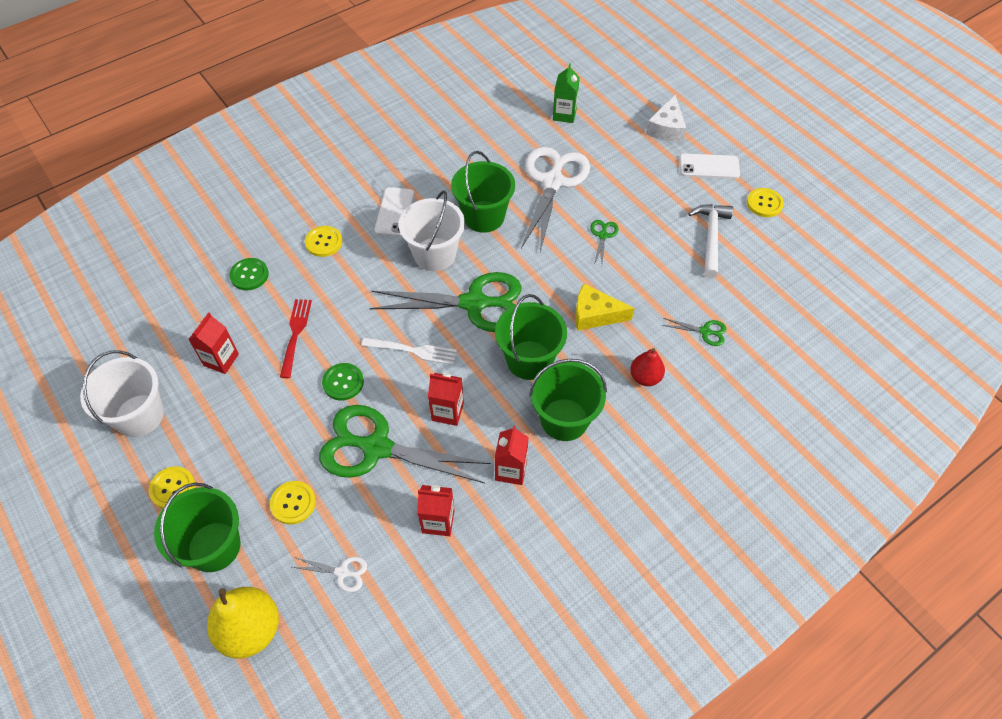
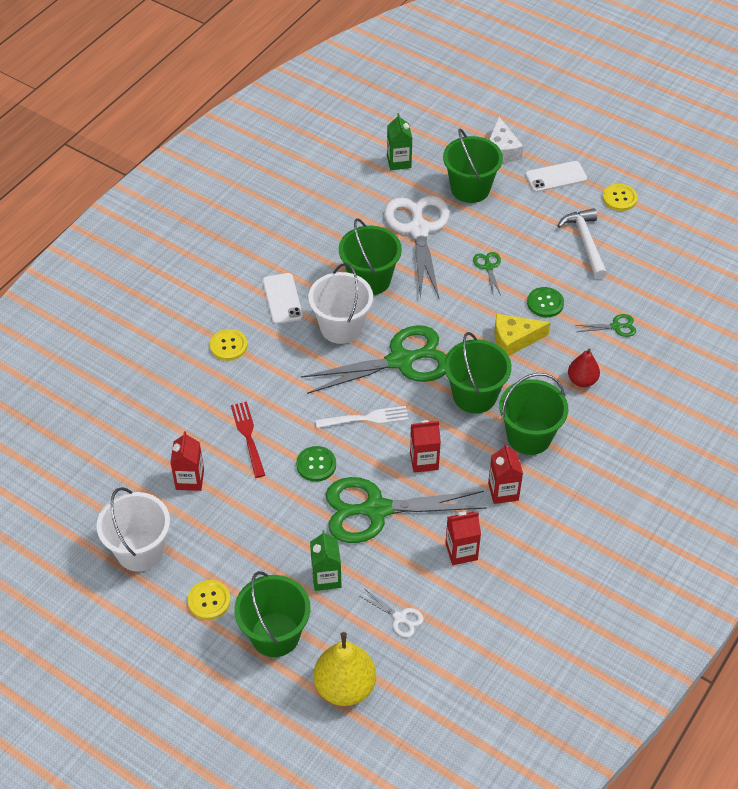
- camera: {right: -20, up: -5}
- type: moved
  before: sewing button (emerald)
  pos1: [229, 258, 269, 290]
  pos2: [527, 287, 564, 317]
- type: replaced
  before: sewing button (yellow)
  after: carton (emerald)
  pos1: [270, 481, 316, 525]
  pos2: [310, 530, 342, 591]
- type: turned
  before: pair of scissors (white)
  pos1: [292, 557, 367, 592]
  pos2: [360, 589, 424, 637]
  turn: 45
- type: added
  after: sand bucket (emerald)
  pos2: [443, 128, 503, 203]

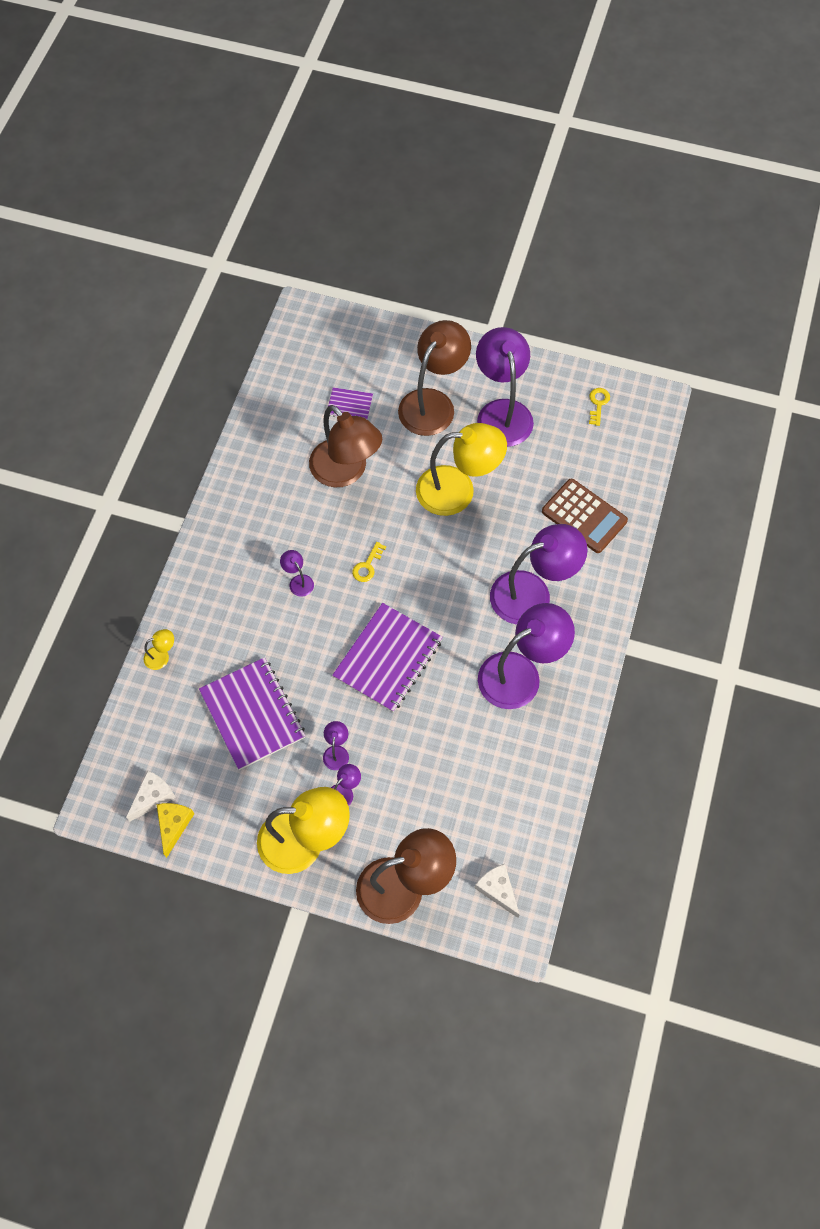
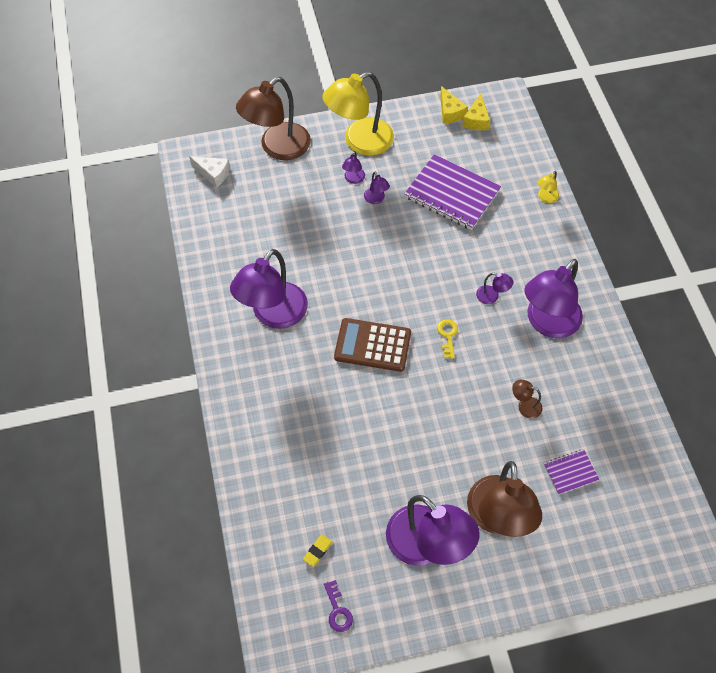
- camera: {right: 150, up: -5}
- type: recoloured
  before: cheese wedge (white)
  after: cheese wedge (yellow)
  pos1: [126, 771, 176, 822]
  pos2: [462, 93, 490, 130]
- type: resized
  before: reading lamp (brown)
  pos1: [309, 405, 382, 487]
  pos2: [512, 380, 543, 419]
  scale: 0.41
- type: removed
  before: exercise book (royal purple)
  pos1: [332, 603, 443, 712]
- type: removed
  before: reading lamp (yellow)
  pos1: [416, 423, 507, 516]
- type: moved
  before: reading lamp (royal purple)
  pos1: [490, 524, 588, 625]
  pos2: [524, 259, 583, 338]
- type: moved
  before: adding machine (brown)
  pos1: [542, 479, 628, 553]
  pos2: [334, 318, 411, 372]
- type: recoloured
  before: door key (yellow)
  after: door key (royal purple)
  pos1: [589, 388, 610, 426]
  pos2: [324, 580, 353, 632]
- type: added
  after: pencil eraser (yellow)
  pos2: [303, 535, 332, 567]

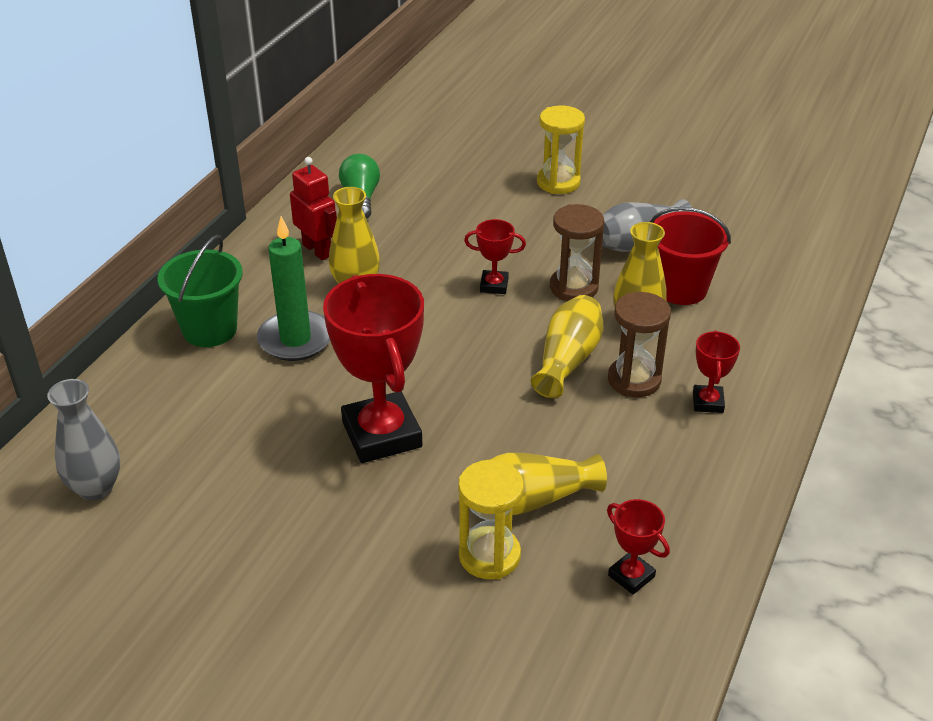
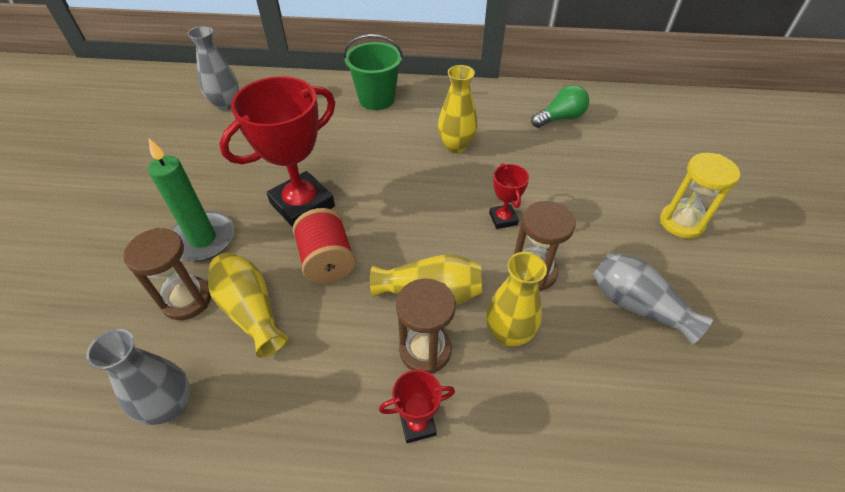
- camera: {right: 70, up: 10}
- type: moved
  before: wax candle (emerald)
  pos1: [257, 216, 330, 361]
  pos2: [148, 138, 234, 262]
- type: removed
  before: robot figure (red)
  pos1: [290, 157, 337, 260]
- type: recoloured
  before: hourglass (yellow)
  after: hourglass (brown)
  pos1: [458, 460, 524, 580]
  pos2: [123, 228, 211, 320]
- type: replaced
  before: prize cup (red)
  after: flower vase (gray)
  pos1: [607, 499, 670, 595]
  pos2: [86, 329, 190, 425]
- type: removed
  before: sand bucket (red)
  pos1: [650, 207, 731, 305]
- type: added
  after: spool (red)
  pos2: [293, 208, 355, 284]

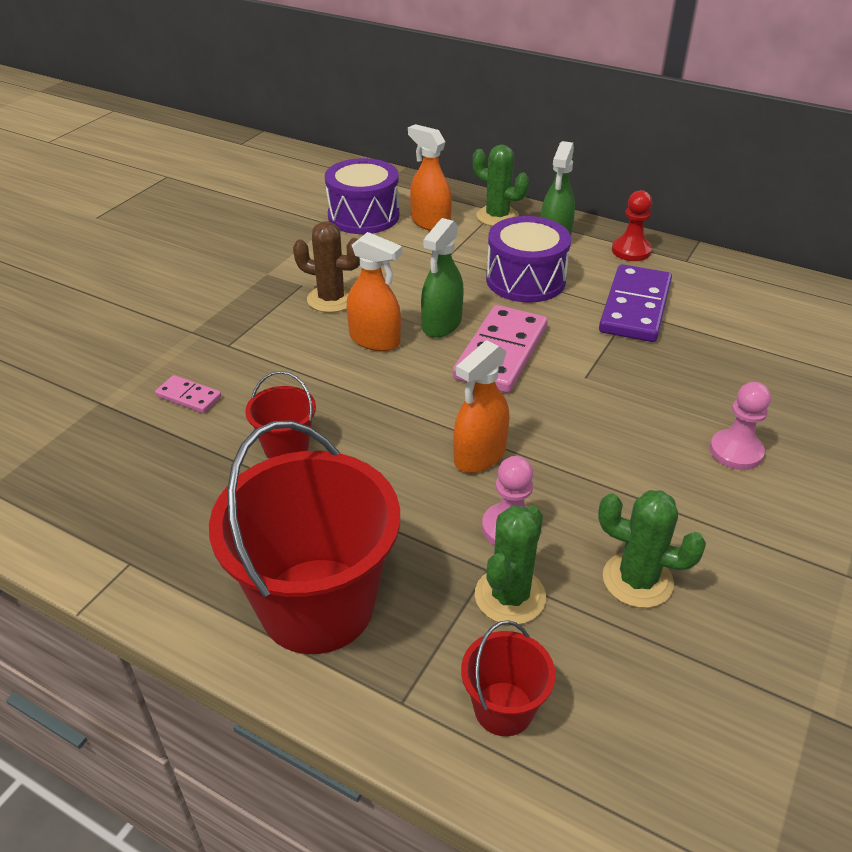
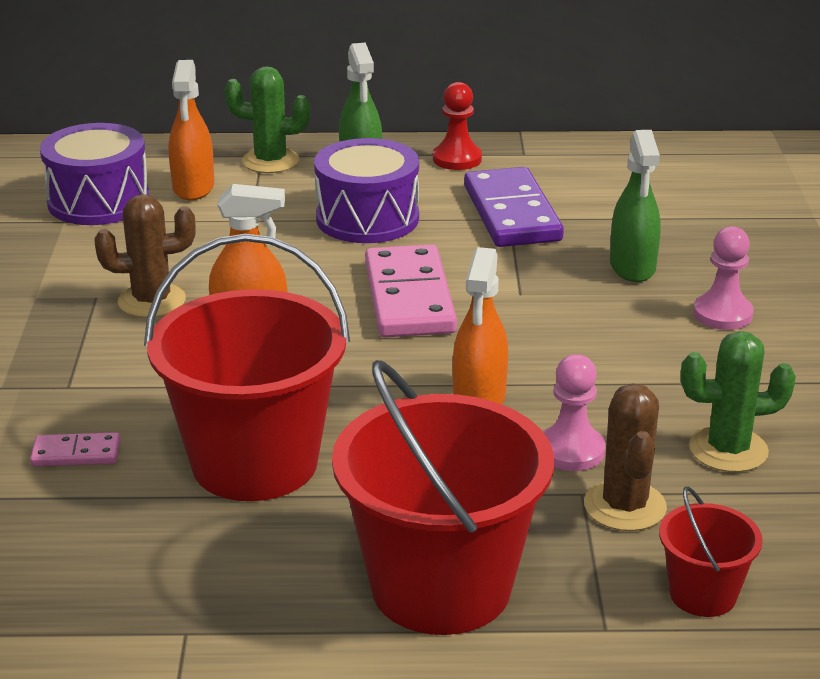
- camera: {right: -30, up: -10}
- type: resized
  before: sand bucket (red)
  pos1: [245, 371, 316, 459]
  pos2: [144, 234, 350, 501]
  scale: 2.13
- type: turned
  before: spray bottle (bright orange)
  pos1: [408, 124, 452, 231]
  pos2: [169, 60, 214, 201]
  turn: -105
- type: moved
  before: spray bottle (emerald)
  pos1: [421, 218, 464, 338]
  pos2: [610, 130, 661, 282]
- type: recoloured
  before: prickly plant (emerald)
  after: prickly plant (brown)
  pos1: [475, 506, 546, 625]
  pos2: [584, 384, 667, 531]

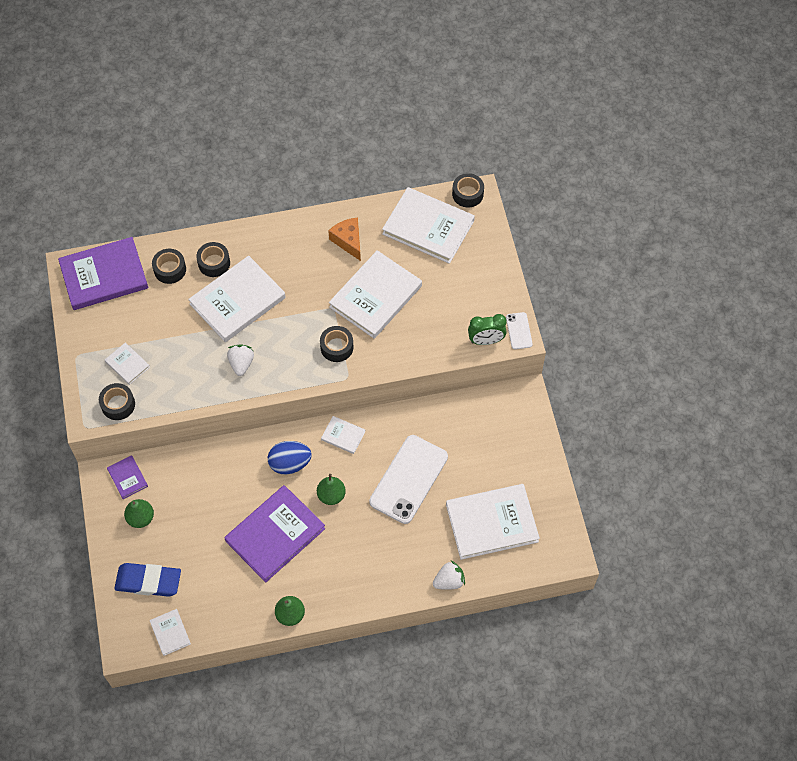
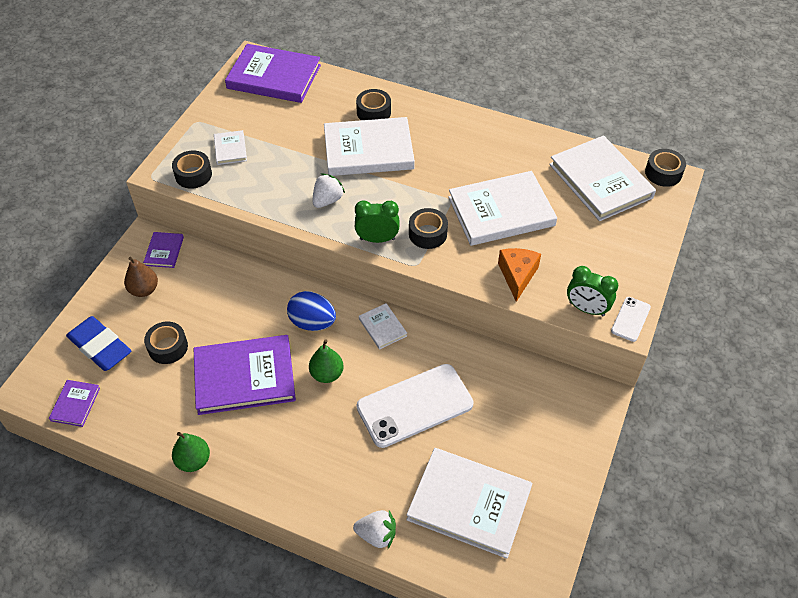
- camera: {right: 35, up: -10}
- type: recoloured
  before: pear (emerald)
  after: pear (brown)
  pos1: [124, 499, 154, 528]
  pos2: [124, 257, 158, 297]
- type: recoloured
  before: hardback (white)
  after: hardback (royal purple)
  pos1: [150, 609, 191, 656]
  pos2: [49, 380, 100, 427]
- type: moved
  before: tape (jet-black)
  pos1: [152, 249, 186, 284]
  pos2: [144, 322, 188, 364]
- type: moved
  before: cheese wedge (bright orange)
  pos1: [328, 218, 361, 261]
  pos2: [498, 248, 541, 302]
- type: added
  after: clock (emerald)
  pos2: [355, 200, 399, 243]

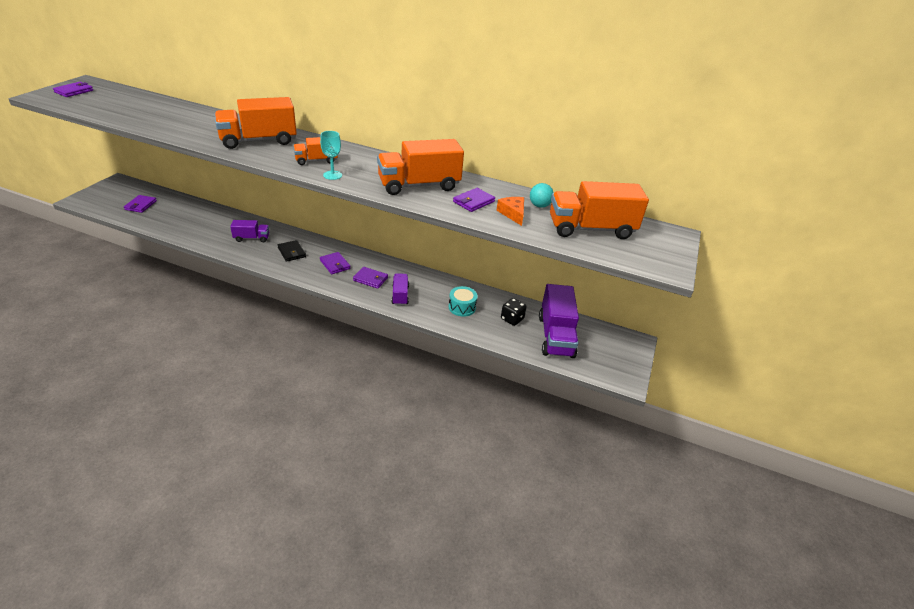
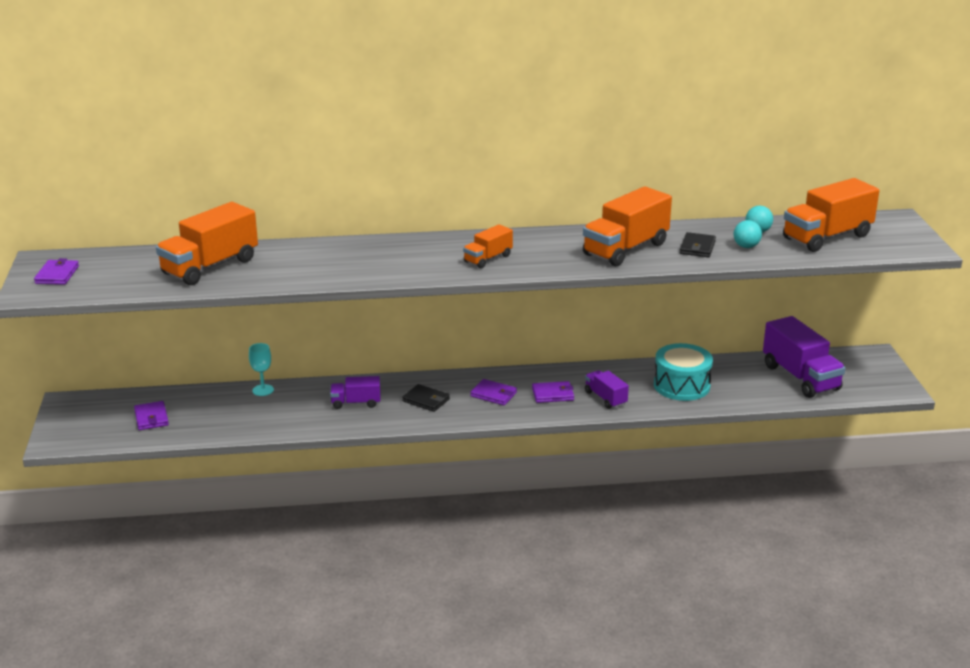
- camera: {right: -25, up: -10}
- type: moved
  before: toy truck (bright orange)
  pos1: [215, 97, 297, 149]
  pos2: [156, 202, 258, 285]
- type: turned
  before: toy truck (royal purple)
  pos1: [230, 220, 269, 242]
  pos2: [330, 376, 381, 409]
  turn: -150
- type: moved
  before: goblet (aqua)
  pos1: [320, 131, 342, 180]
  pos2: [249, 343, 274, 396]
- type: resized
  before: snare drum (aqua)
  pos1: [449, 286, 477, 317]
  pos2: [654, 343, 713, 401]
  scale: 1.6
- type: recoloured
  before: billfold (royal purple)
  after: billfold (jet-black)
  pos1: [453, 188, 495, 212]
  pos2: [680, 232, 716, 257]
- type: replaced
  before: cheese wedge (bright orange)
  after: ball (aqua)
  pos1: [496, 197, 524, 226]
  pos2: [734, 220, 762, 248]
- type: removed
  before: die (jet-black)
  pos1: [501, 298, 527, 326]

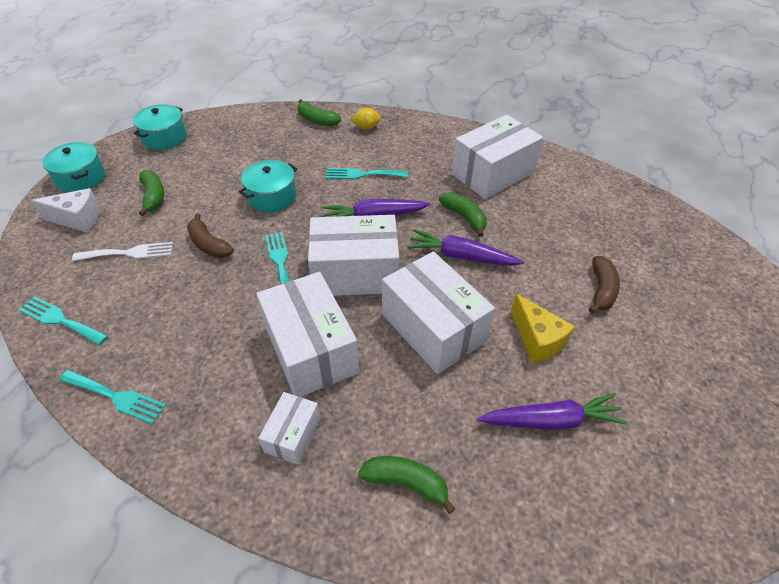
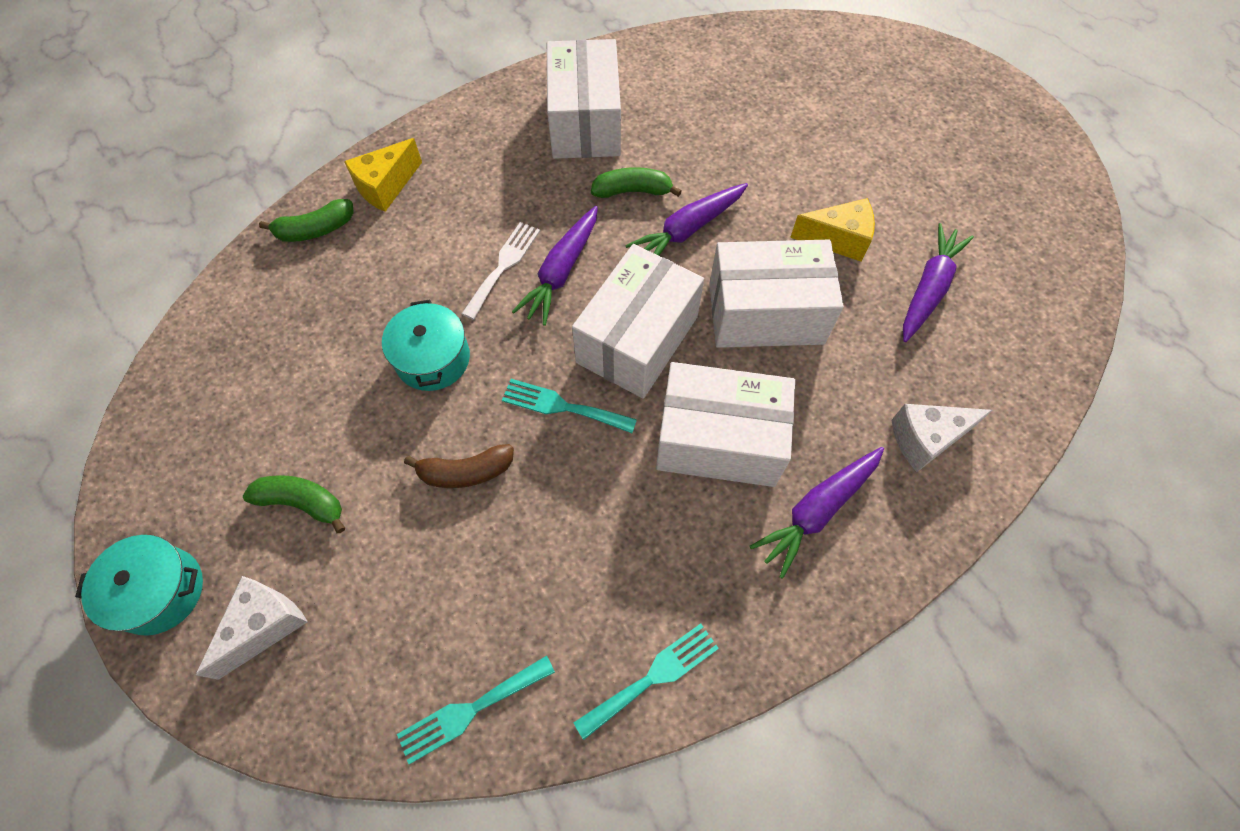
- camera: {right: -55, up: 15}
- type: moved
  before: fork (white)
  pos1: [72, 242, 173, 261]
  pos2: [462, 222, 540, 320]
- type: removed
  before: pot (aqua)
  pos1: [133, 104, 187, 150]
- type: replaced
  before: parcel (white)
  after: toy carrot (royal purple)
  pos1: [258, 392, 320, 464]
  pos2: [750, 447, 884, 579]
- type: removed
  before: fork (aqua)
  pos1: [326, 168, 408, 179]
- type: replaced
  before: toy lemon (yellow)
  after: cheese wedge (yellow)
  pos1: [351, 108, 381, 130]
  pos2: [344, 138, 422, 212]
- type: replaced
  before: banana fruit (emerald)
  after: cheese wedge (white)
  pos1: [358, 456, 455, 514]
  pos2: [891, 404, 992, 472]
- type: removed
  before: banana fruit (brown)
  pos1: [589, 256, 620, 314]

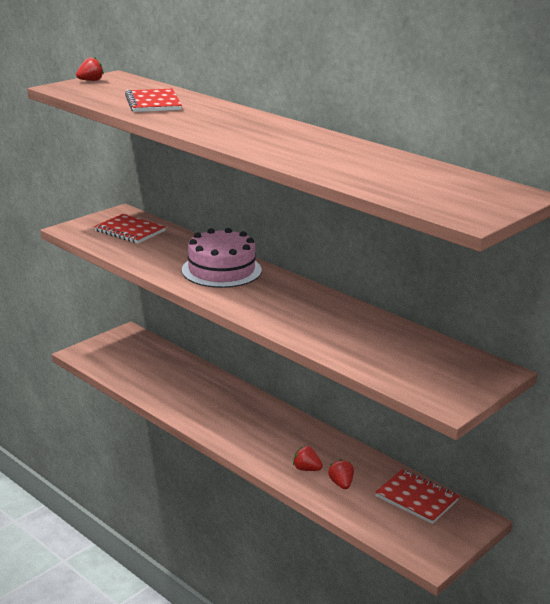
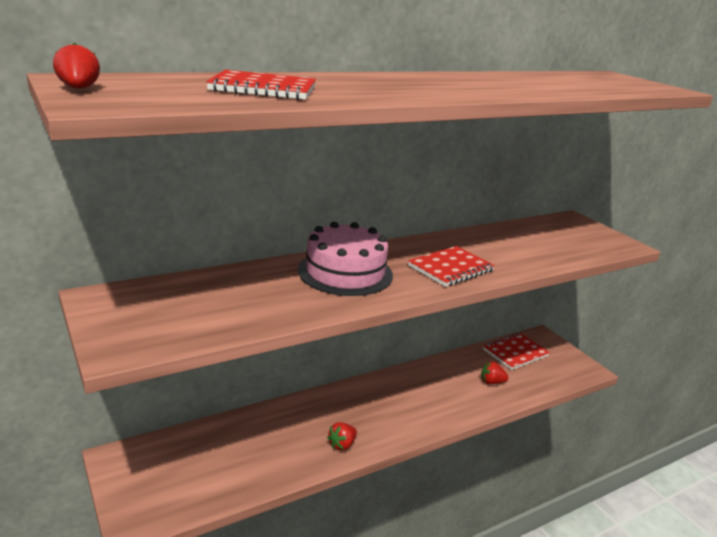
- camera: {right: -75, up: 0}
- type: moved
  before: exercise book (red)
  pos1: [94, 214, 166, 244]
  pos2: [408, 246, 495, 287]
- type: moved
  before: toy strawberry (red)
  pos1: [293, 446, 323, 471]
  pos2: [327, 422, 357, 451]

